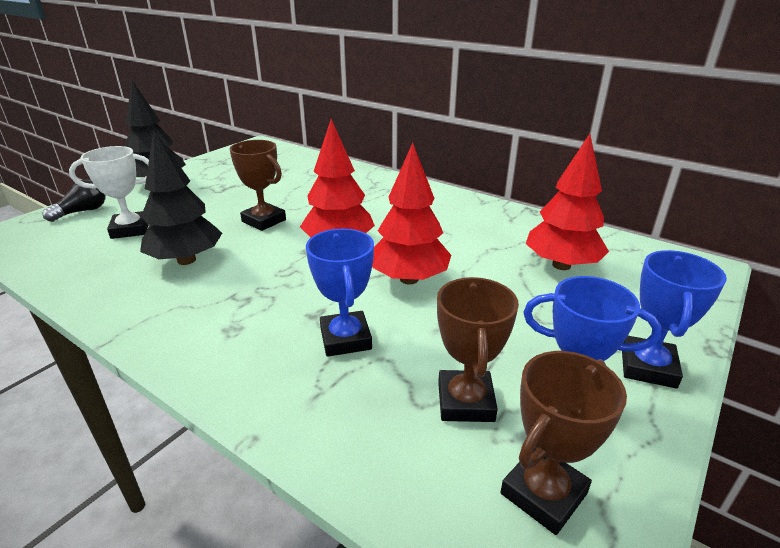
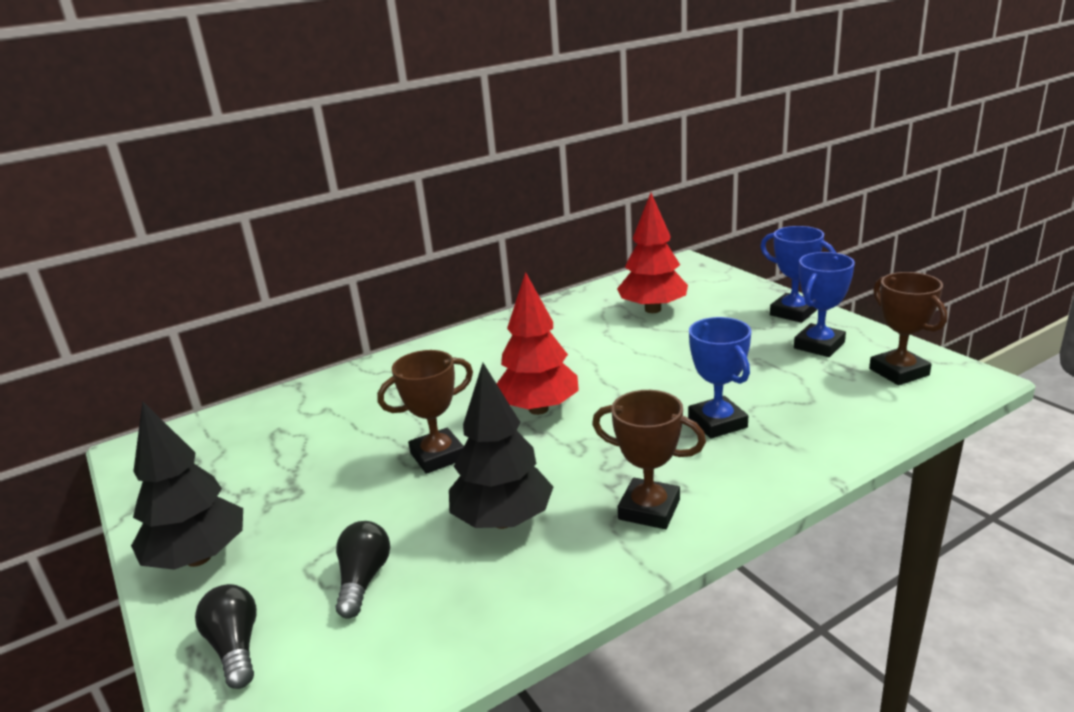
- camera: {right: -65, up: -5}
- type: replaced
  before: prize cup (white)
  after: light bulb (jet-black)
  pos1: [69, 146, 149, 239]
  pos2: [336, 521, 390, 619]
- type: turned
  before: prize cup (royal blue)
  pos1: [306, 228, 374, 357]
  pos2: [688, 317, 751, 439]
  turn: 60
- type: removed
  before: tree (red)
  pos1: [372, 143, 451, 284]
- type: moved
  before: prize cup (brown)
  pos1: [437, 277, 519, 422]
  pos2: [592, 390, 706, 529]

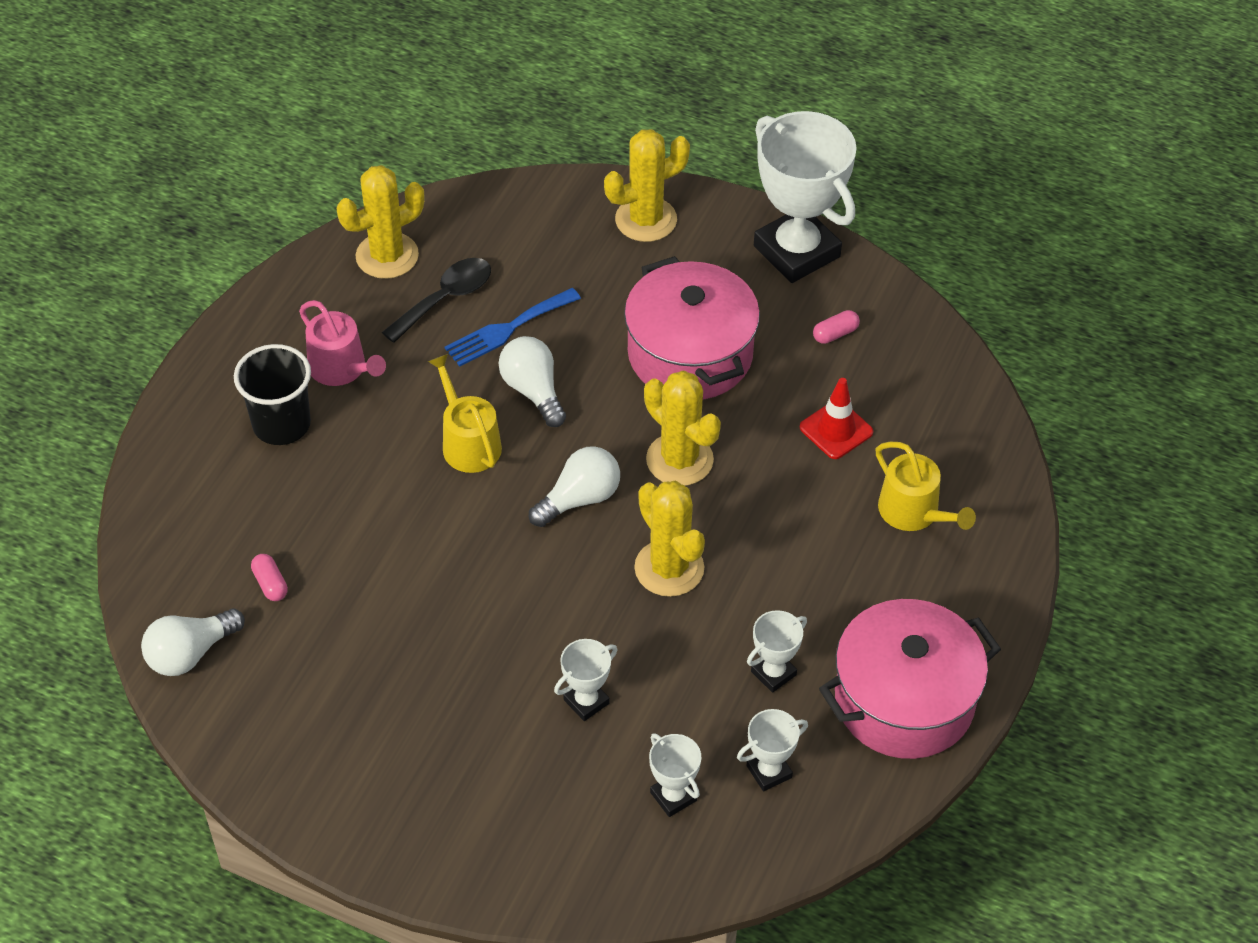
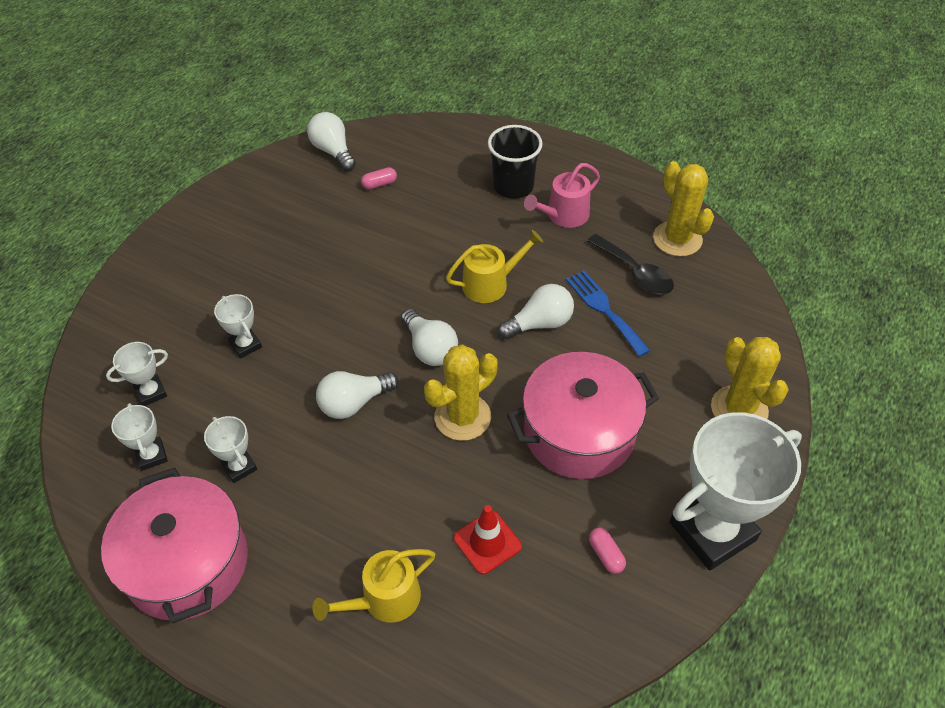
- camera: {right: 95, up: 0}
- type: replaced
  before: prickly plant (yellow)
  after: light bulb (white)
  pos1: [634, 481, 705, 597]
  pos2: [316, 371, 399, 419]

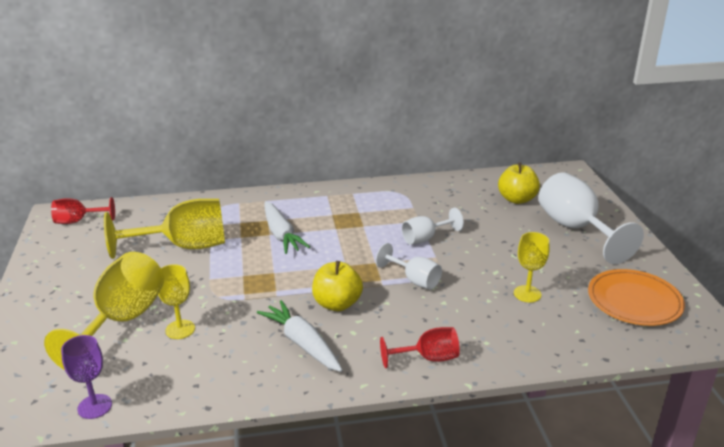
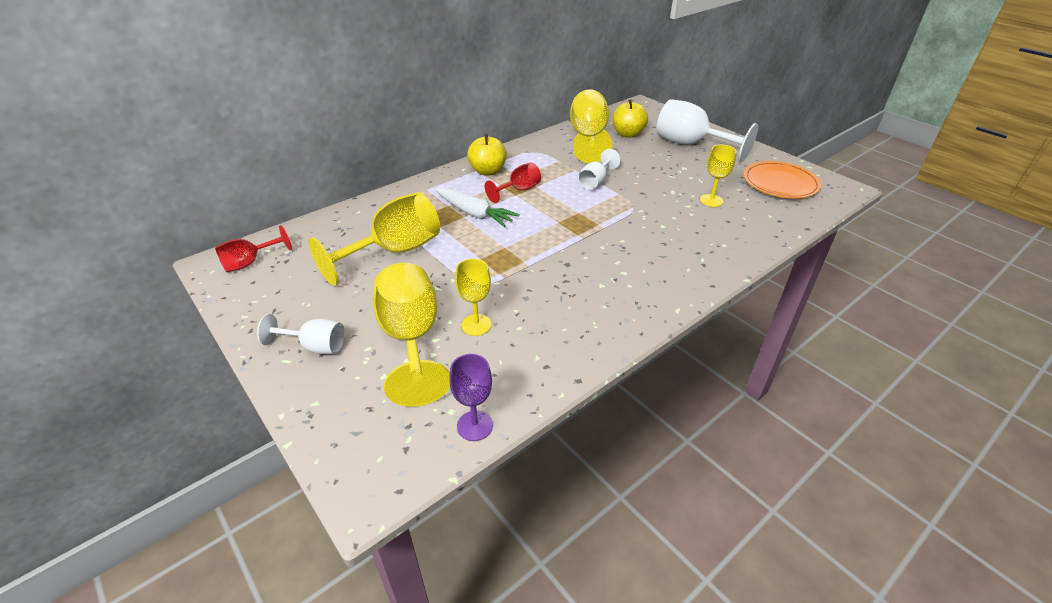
- camera: {right: -30, up: 10}
- type: removed
  before: toy carrot (white)
  pos1: [257, 300, 342, 372]
- type: moved
  before: toy apple (yellow)
  pos1: [312, 261, 363, 311]
  pos2: [467, 134, 507, 176]
- type: moved
  before: goblet (white)
  pos1: [376, 243, 442, 290]
  pos2: [257, 314, 345, 354]
- type: moved
  before: goblet (red)
  pos1: [380, 327, 460, 368]
  pos2: [485, 163, 541, 203]
- type: added
  after: goblet (yellow)
  pos2: [570, 89, 612, 163]

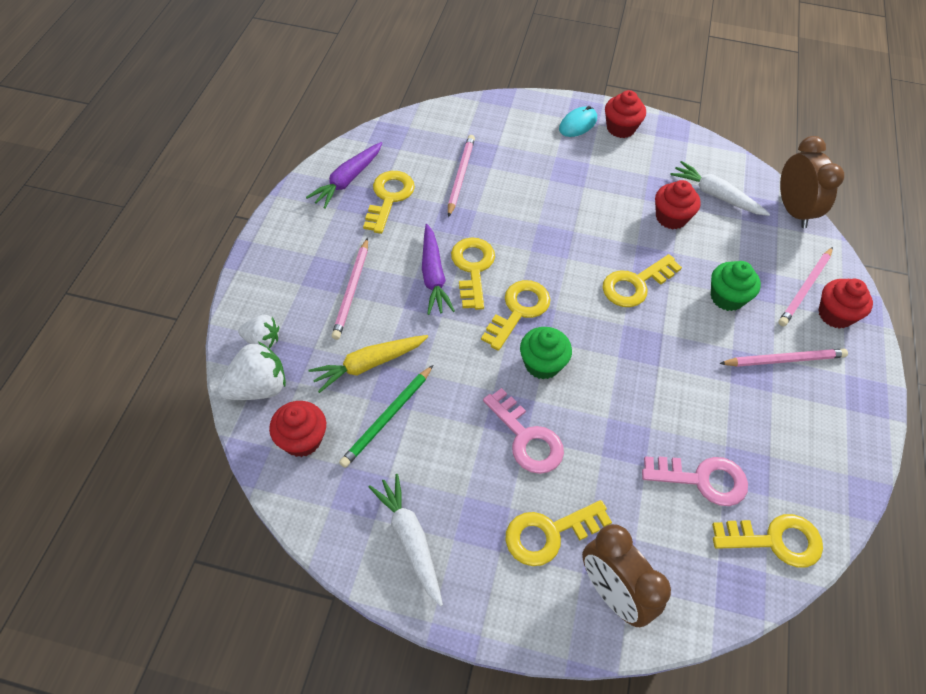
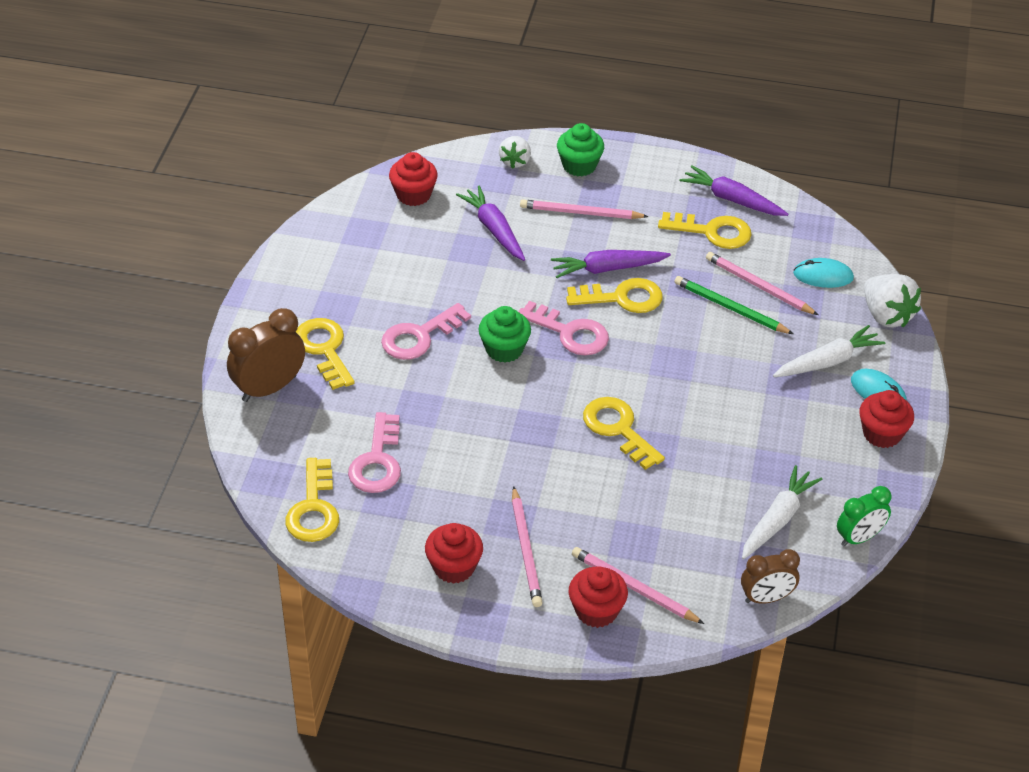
- camera: {right: 90, up: -10}
- type: moved
  before: toy strawberry (white)
  pos1: [218, 342, 286, 400]
  pos2: [864, 274, 921, 328]
- type: recoloured
  before: toy carrot (yellow)
  after: toy carrot (royal purple)
  pos1: [308, 335, 428, 393]
  pos2: [456, 186, 525, 261]
- type: moved
  before: wooden pencil (emerald)
  pos1: [339, 365, 433, 468]
  pos2: [674, 276, 793, 334]
- type: moved
  before: toy carrot (white)
  pos1: [369, 474, 443, 606]
  pos2: [773, 325, 885, 377]
- type: turned
  before: wooden pencil (rosy)
  pos1: [448, 135, 475, 217]
  pos2: [706, 252, 818, 315]
  turn: -150
- type: recoloured
  before: door key (yellow)
  after: door key (rosy)
  pos1: [481, 280, 551, 351]
  pos2: [518, 301, 609, 355]
- type: moved
  before: cupcake (red)
  pos1: [655, 180, 701, 229]
  pos2: [425, 523, 483, 584]
- type: moved
  before: cupcake (emerald)
  pos1: [711, 261, 761, 311]
  pos2: [557, 123, 604, 176]
- type: resized
  before: clock (brown)
  pos1: [780, 136, 844, 228]
  pos2: [741, 549, 800, 604]
  scale: 0.66
- type: added
  after: computer mouse (aqua)
  pos2: [793, 258, 854, 288]
- type: added
  after: clock (emerald)
  pos2: [837, 486, 891, 546]

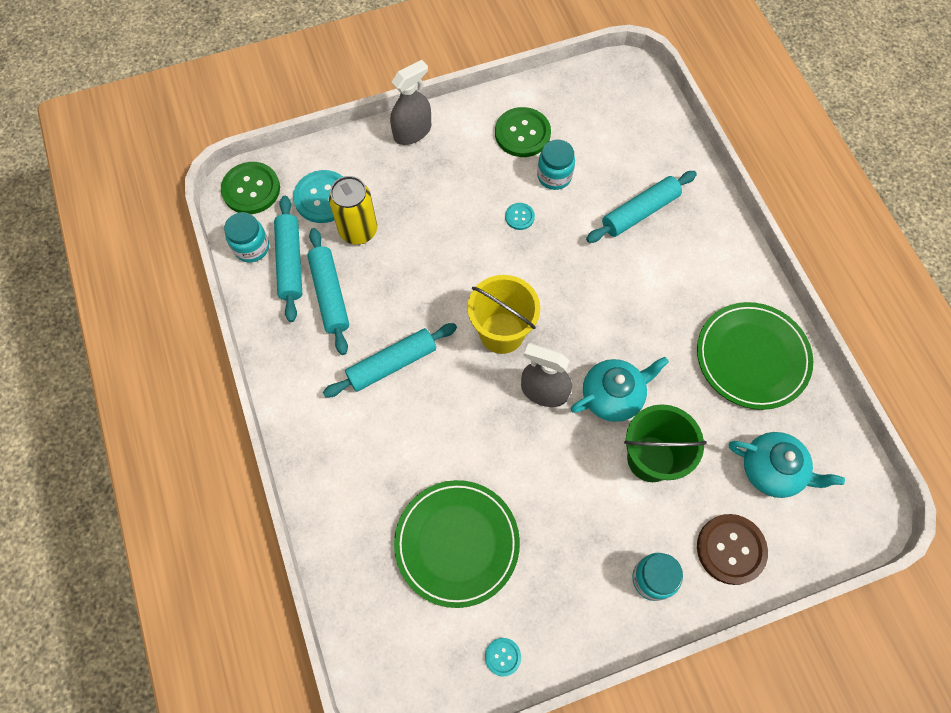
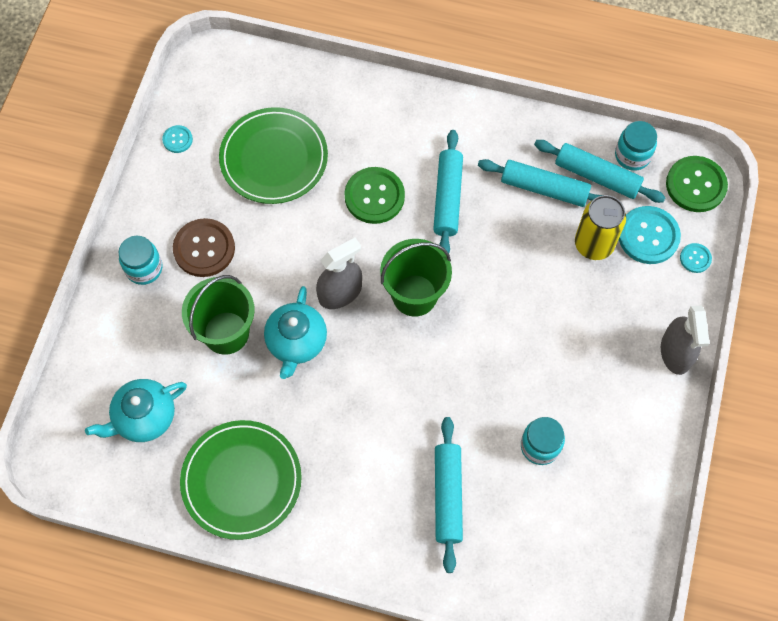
- camera: {right: 125, up: 0}
- type: recoloured
  before: sand bucket (yellow)
  after: sand bucket (emerald)
  pos1: [468, 275, 540, 354]
  pos2: [380, 239, 452, 317]
- type: moved
  before: sewing button (emerald)
  pos1: [495, 107, 551, 157]
  pos2: [344, 167, 405, 224]
- type: moved
  before: sewing button (aqua)
  pos1: [505, 203, 535, 230]
  pos2: [680, 243, 712, 273]
- type: moved
  before: sewing button (brown)
  pos1: [697, 514, 768, 585]
  pos2: [173, 218, 235, 277]

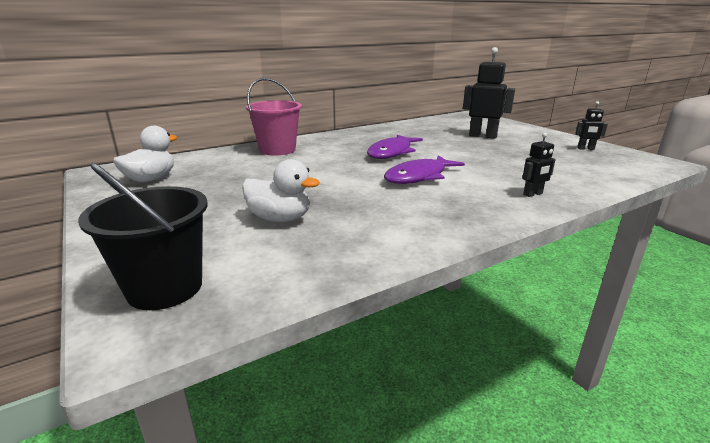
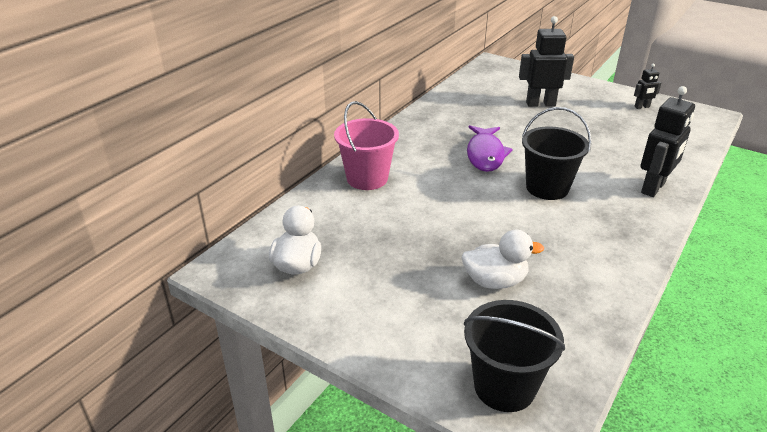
- camera: {right: -25, up: 10}
- type: replaced
  before: fish figure (royal purple)
  after: sand bucket (jet-black)
  pos1: [384, 155, 465, 184]
  pos2: [522, 107, 591, 200]
- type: resized
  before: robot figure (jet-black)
  pos1: [522, 133, 556, 197]
  pos2: [640, 86, 695, 197]
  scale: 1.95

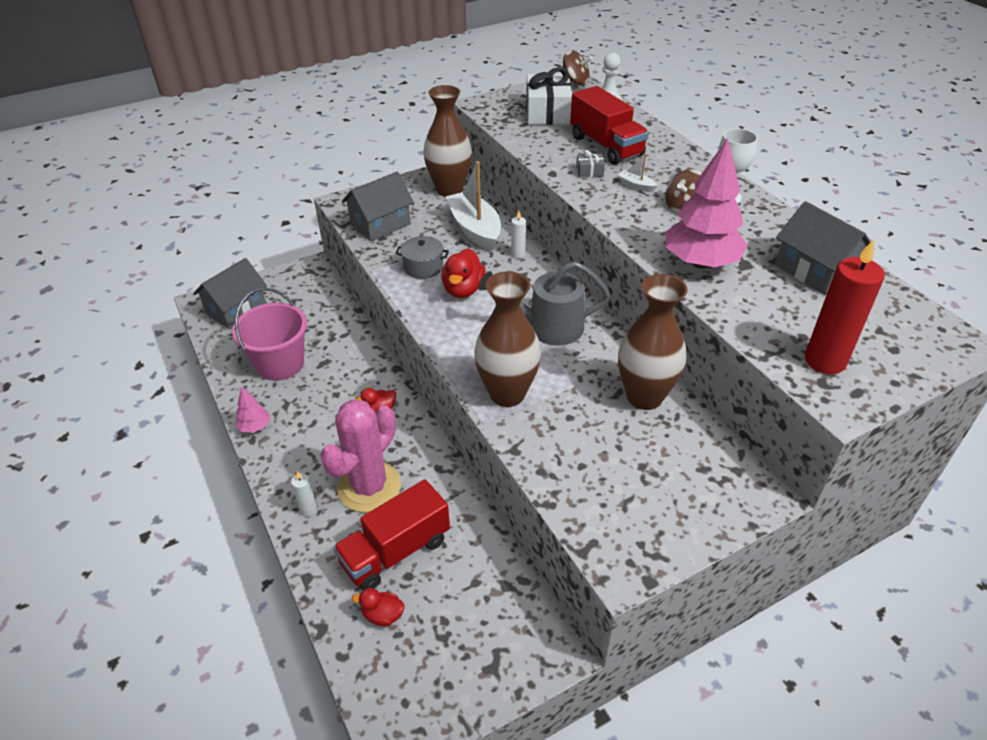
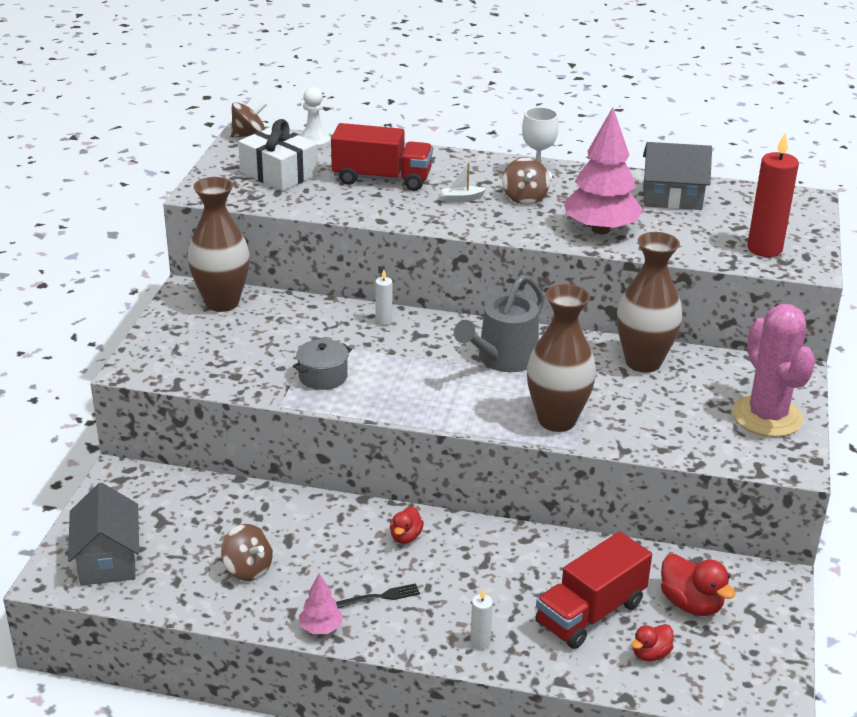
- camera: {right: -50, up: -10}
- type: replaced
  before: sand bucket (rosy)
  after: toy top (brown)
  pos1: [232, 288, 307, 381]
  pos2: [221, 524, 273, 581]
- type: moved
  before: prickly plant (rosy)
  pos1: [320, 400, 401, 513]
  pos2: [732, 304, 815, 437]
- type: turned
  before: toy truck (red)
  pos1: [333, 479, 450, 590]
  pos2: [536, 532, 652, 649]
  turn: 45
- type: removed
  before: cottage (gray)
  pos1: [342, 172, 414, 241]
- type: moved
  before: rubber duck (red)
  pos1: [441, 248, 486, 298]
  pos2: [661, 554, 736, 616]
- type: removed
  before: toy boat (white)
  pos1: [446, 161, 501, 251]
- type: removed
  before: gift (gray)
  pos1: [576, 150, 605, 177]
- type: added
  after: fork (jet-black)
  pos2: [336, 583, 420, 608]

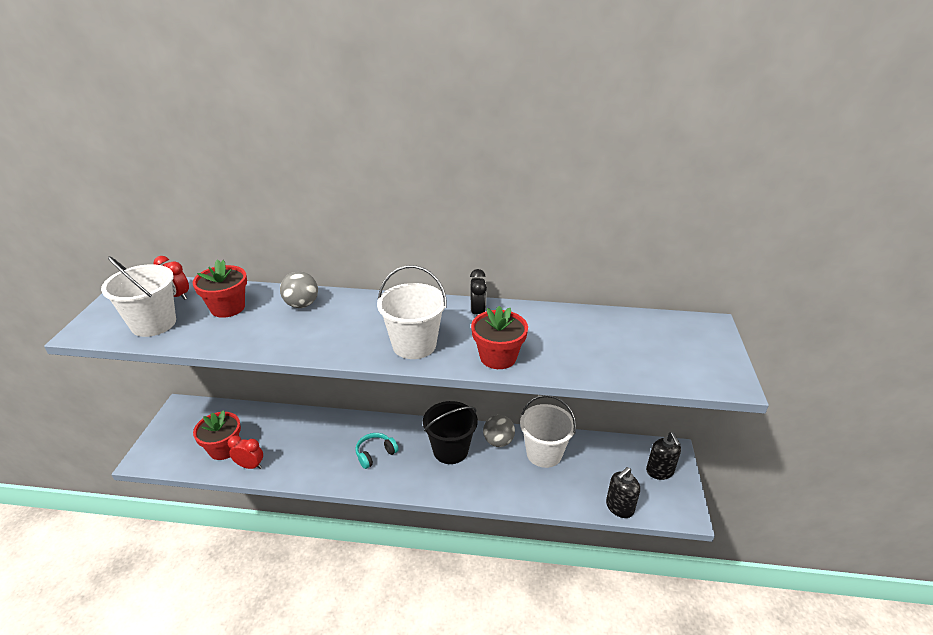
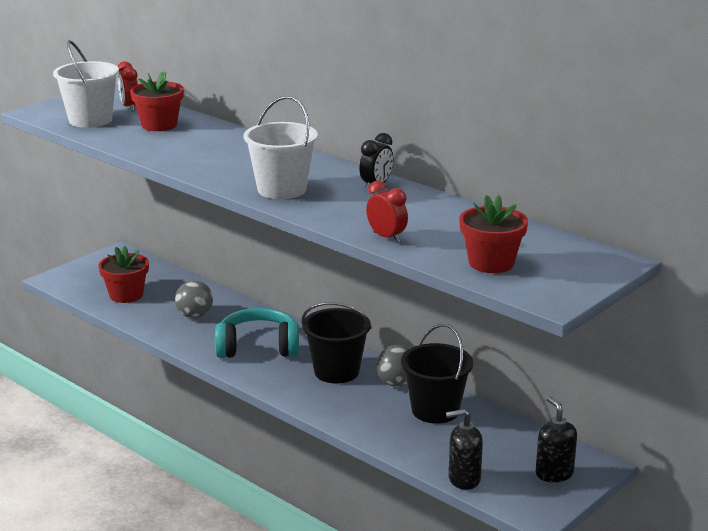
- camera: {right: 35, up: -10}
- type: moved
  before: clock (red)
  pos1: [228, 435, 263, 469]
  pos2: [366, 181, 408, 243]
- type: moved
  before: ball (gray)
  pos1: [280, 271, 318, 308]
  pos2: [175, 280, 213, 318]
- type: resized
  before: over-ear headphones (aqua)
  pos1: [355, 433, 399, 469]
  pos2: [215, 308, 299, 358]
  scale: 1.74
- type: moved
  before: potted plant (red)
  pos1: [471, 306, 528, 369]
  pos2: [459, 195, 528, 273]
- type: recoloured
  before: sand bucket (white)
  after: sand bucket (jet-black)
  pos1: [520, 395, 576, 468]
  pos2: [401, 324, 473, 424]
- type: turned
  before: pump bottle (jet-black)
  pos1: [646, 432, 681, 480]
  pos2: [536, 396, 577, 483]
  turn: 135

